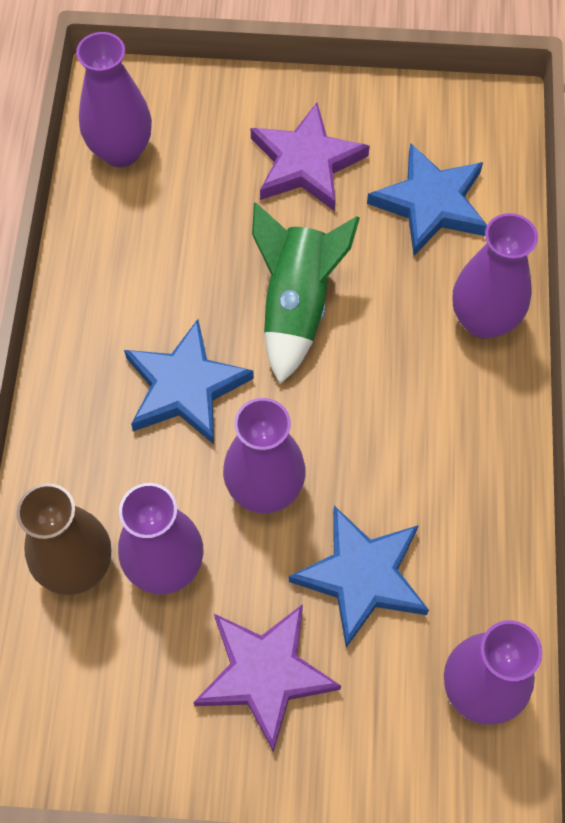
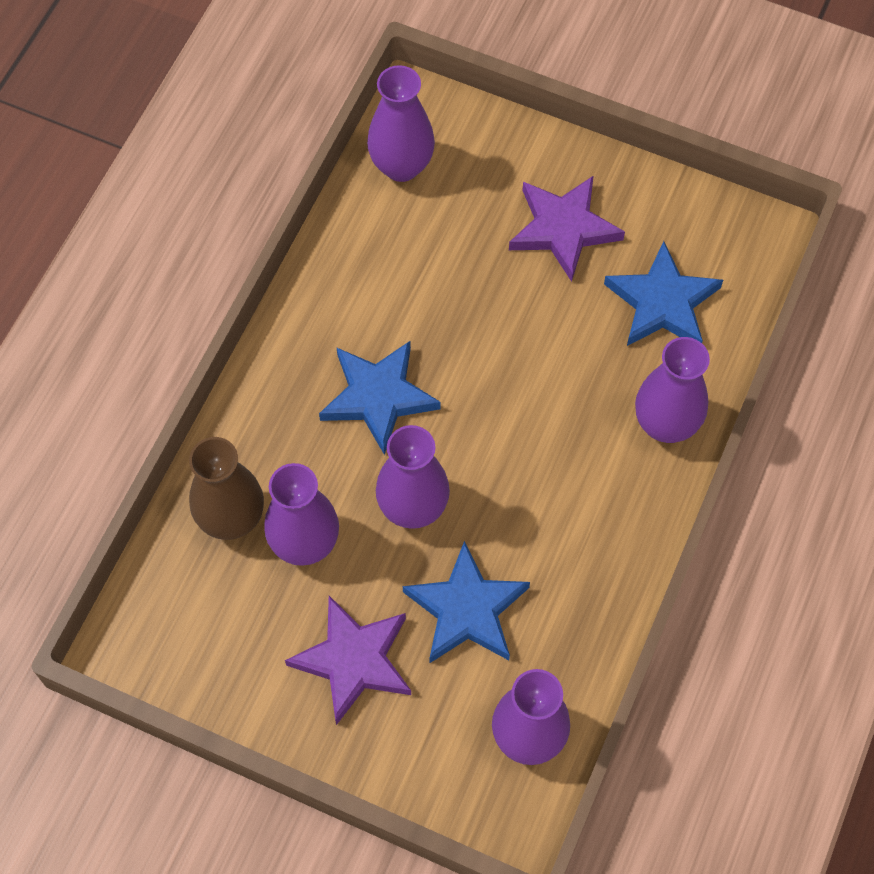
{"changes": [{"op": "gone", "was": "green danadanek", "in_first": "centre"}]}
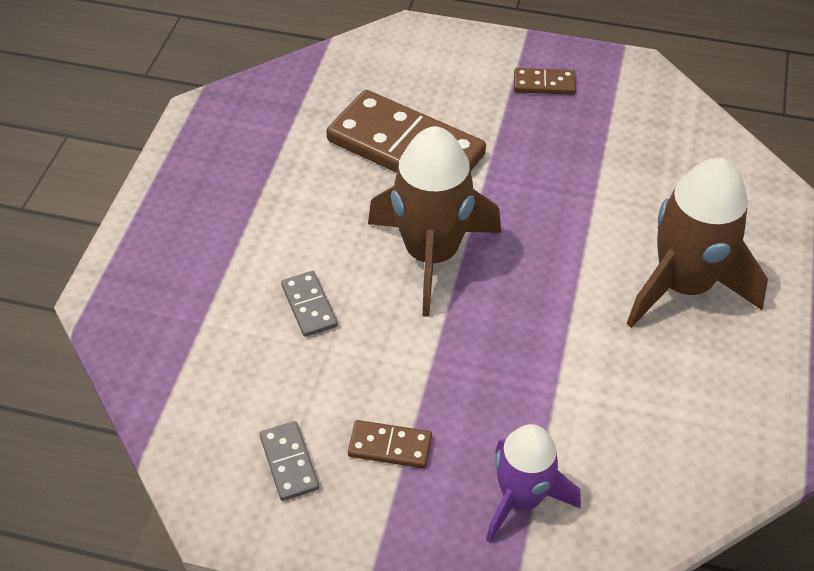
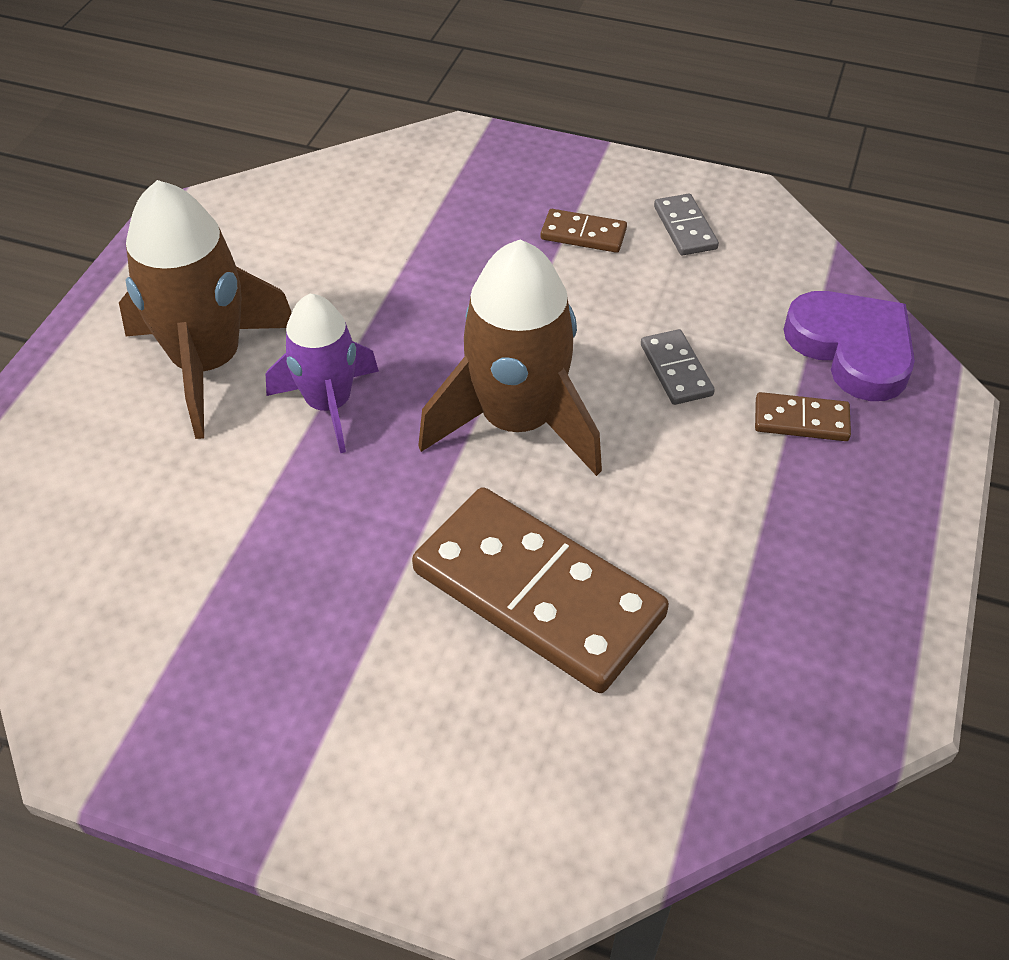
{"changes": [{"op": "shifted", "was": "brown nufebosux (no. 3 from left)", "in_first": "top right", "in_second": "middle right"}, {"op": "shifted", "was": "purple danadanek", "in_first": "bottom centre", "in_second": "middle left"}, {"op": "new", "now": "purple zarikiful", "in_second": "middle right"}]}
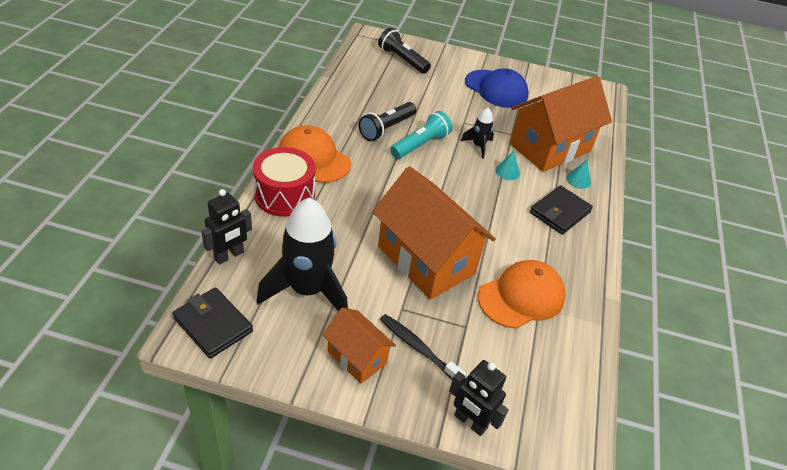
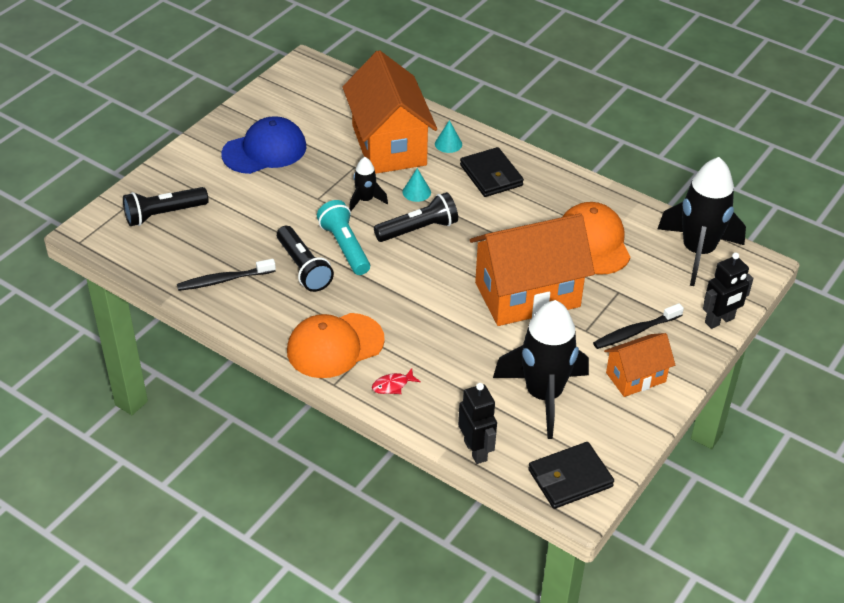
{"changes": [{"op": "swapped", "was": "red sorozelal", "now": "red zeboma", "in_first": "centre", "in_second": "centre"}, {"op": "new", "now": "black danadanek (no. 3 from left)", "in_second": "middle right"}, {"op": "new", "now": "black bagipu (no. 3 from left)", "in_second": "centre"}, {"op": "new", "now": "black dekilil (no. 1 from left)", "in_second": "middle left"}]}
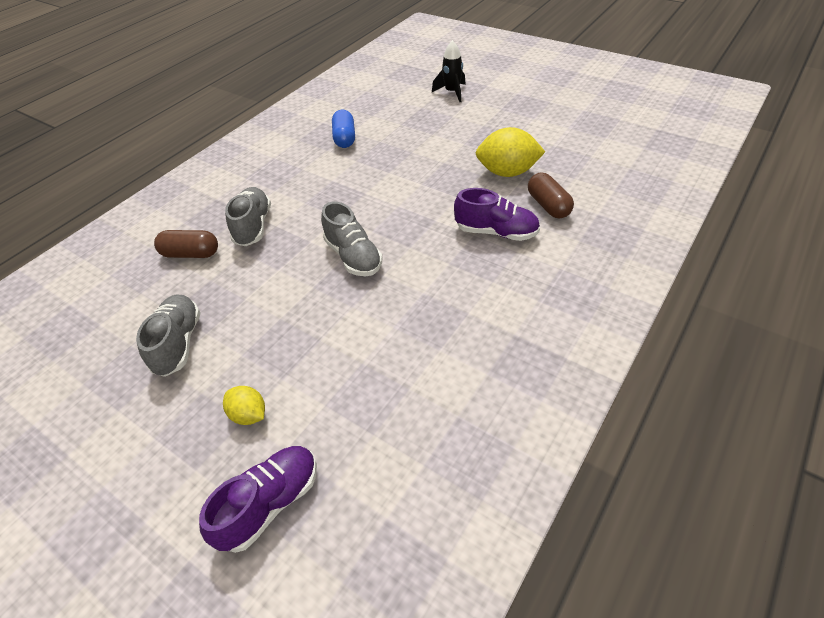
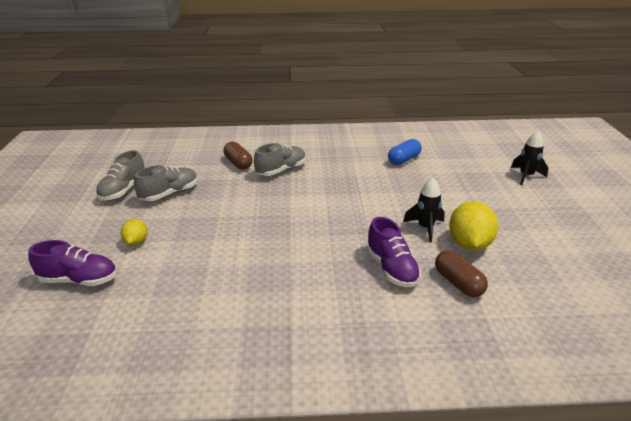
{"changes": [{"op": "rotated", "was": "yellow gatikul (no. 2 from left)", "in_first": "top centre", "in_second": "middle right", "clockwise": 45}, {"op": "rotated", "was": "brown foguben (no. 2 from left)", "in_first": "top right", "in_second": "middle right", "clockwise": -60}, {"op": "shifted", "was": "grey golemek (no. 3 from left in the first image)", "now": "grey golemek (no. 1 from left)", "in_first": "centre", "in_second": "middle left"}, {"op": "new", "now": "black danadanek (no. 1 from left)", "in_second": "middle right"}]}
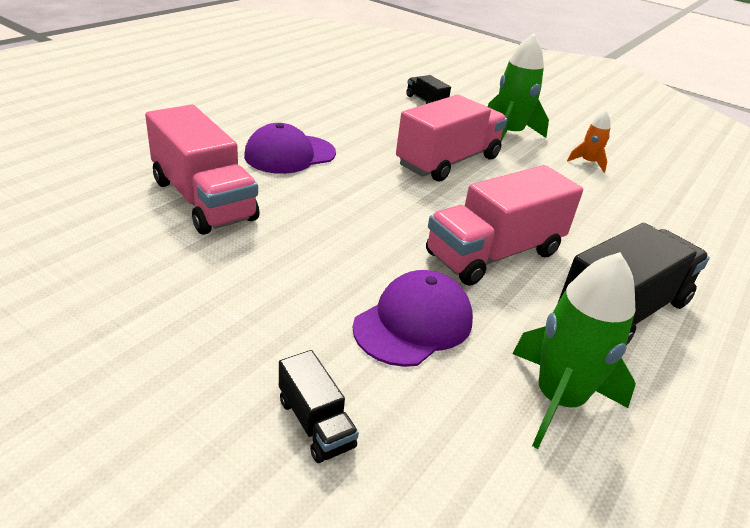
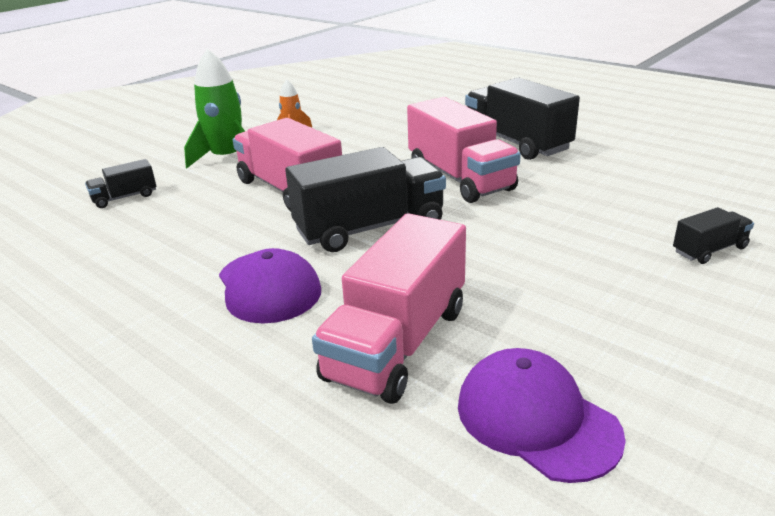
{"changes": [{"op": "rotated", "was": "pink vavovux (no. 1 from left in the first image)", "in_first": "top left", "in_second": "centre", "clockwise": 150}, {"op": "gone", "was": "green danadanek (no. 2 from left)", "in_first": "middle right"}, {"op": "shifted", "was": "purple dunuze (no. 2 from left)", "in_first": "centre", "in_second": "bottom right"}, {"op": "new", "now": "black vavovux (no. 2 from left)", "in_second": "centre"}]}
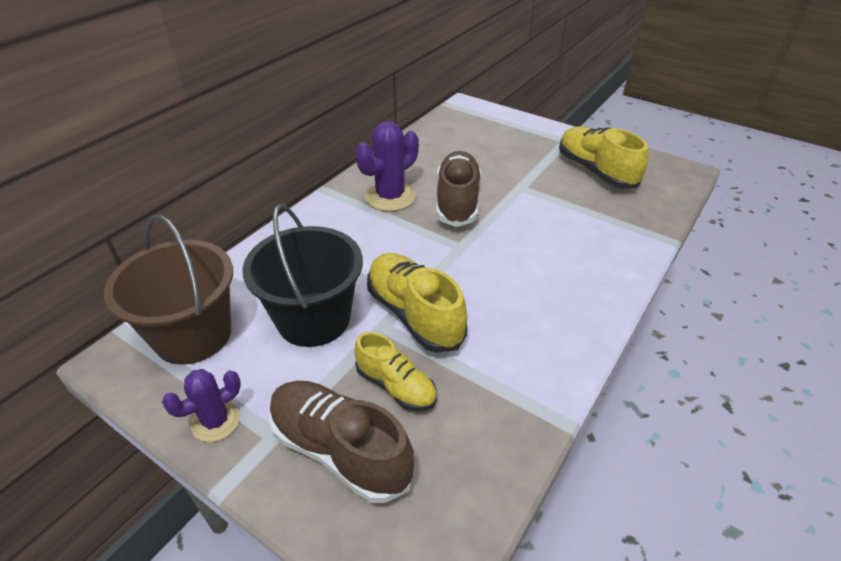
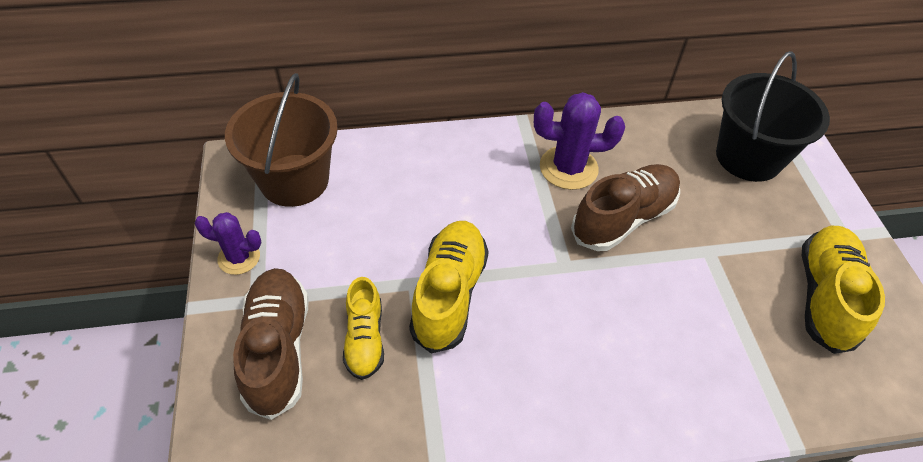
{"changes": [{"op": "shifted", "was": "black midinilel", "in_first": "centre", "in_second": "top right"}]}
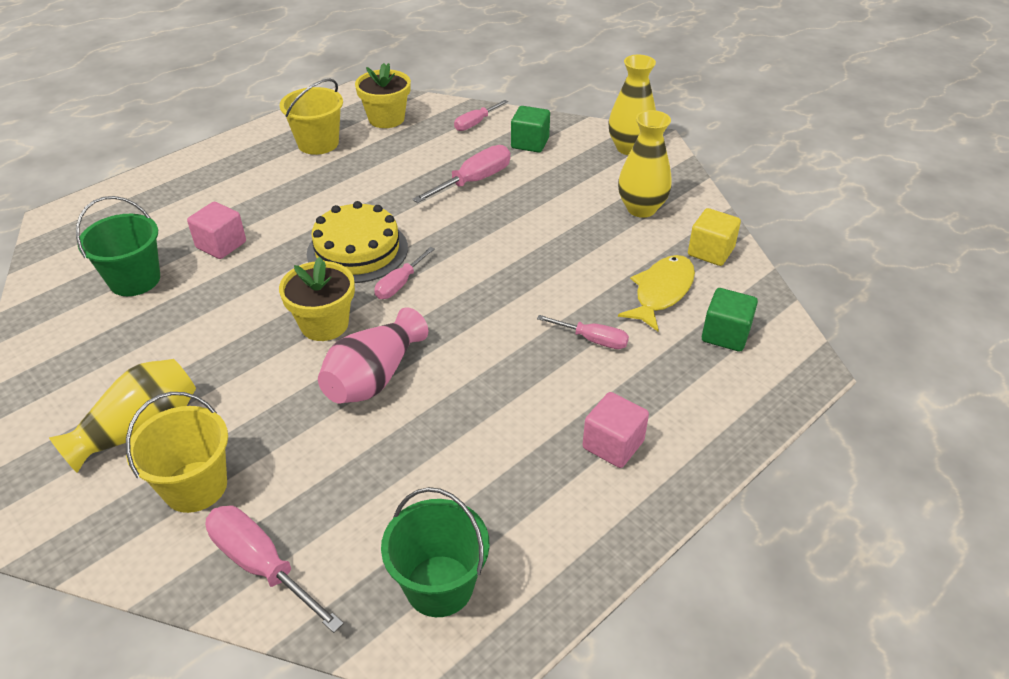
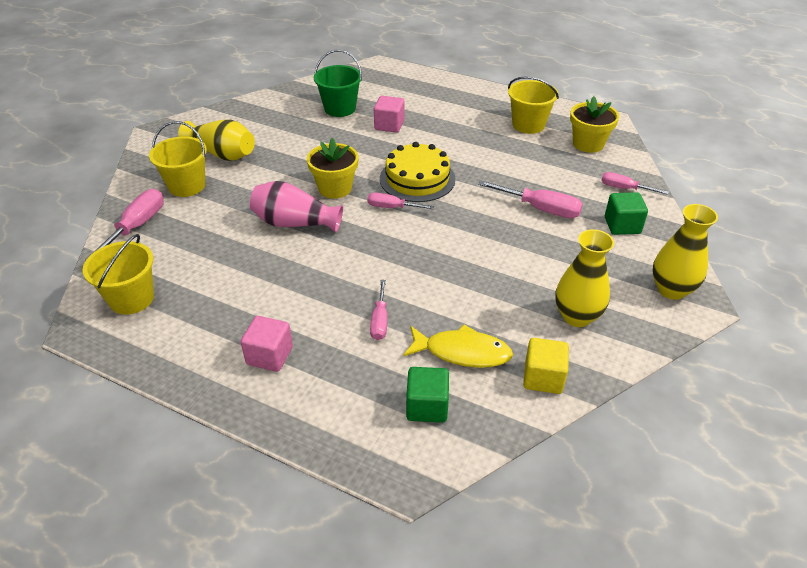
{"changes": [{"op": "repainted", "was": "green midinilel (no. 2 from left)", "now": "yellow midinilel (no. 1 from left)", "in_first": "bottom centre", "in_second": "middle left"}]}
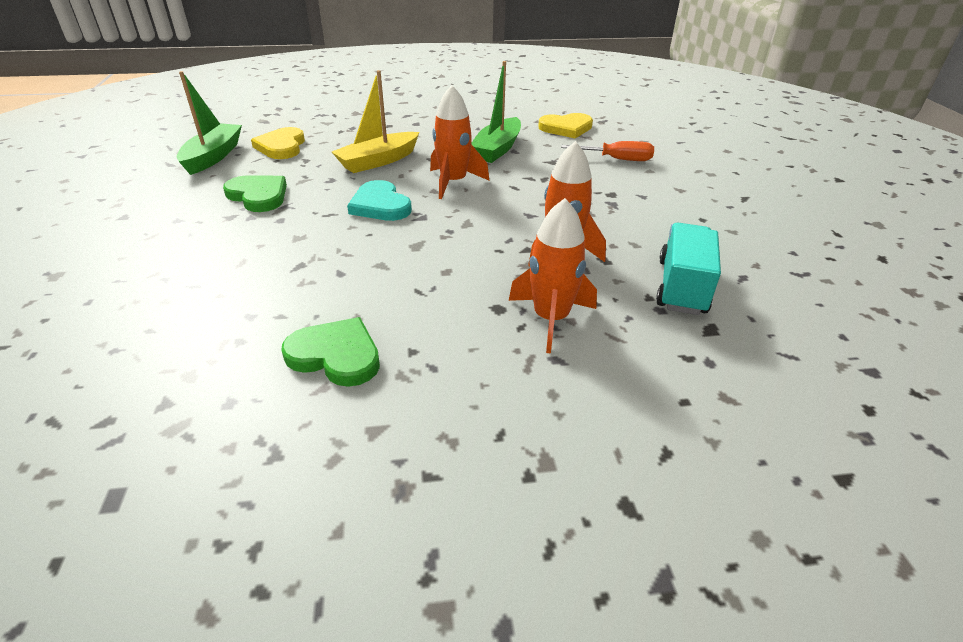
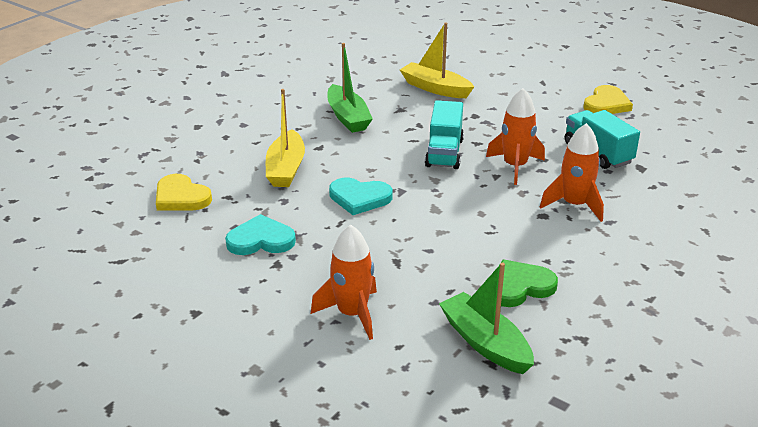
{"changes": [{"op": "shifted", "was": "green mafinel (no. 1 from left in the first image)", "now": "green mafinel (no. 2 from left)", "in_first": "top left", "in_second": "bottom centre"}, {"op": "shifted", "was": "orange danadanek (no. 1 from left)", "in_first": "top centre", "in_second": "centre"}, {"op": "shifted", "was": "yellow zarikiful (no. 2 from left)", "in_first": "top centre", "in_second": "top right"}, {"op": "swapped", "was": "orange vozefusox", "now": "yellow mafinel (no. 2 from left)", "in_first": "top centre", "in_second": "top centre"}, {"op": "repainted", "was": "green zarikiful (no. 1 from left)", "now": "turquoise zarikiful (no. 1 from left)", "in_first": "top left", "in_second": "centre"}, {"op": "new", "now": "turquoise vavovux (no. 1 from left)", "in_second": "top centre"}]}
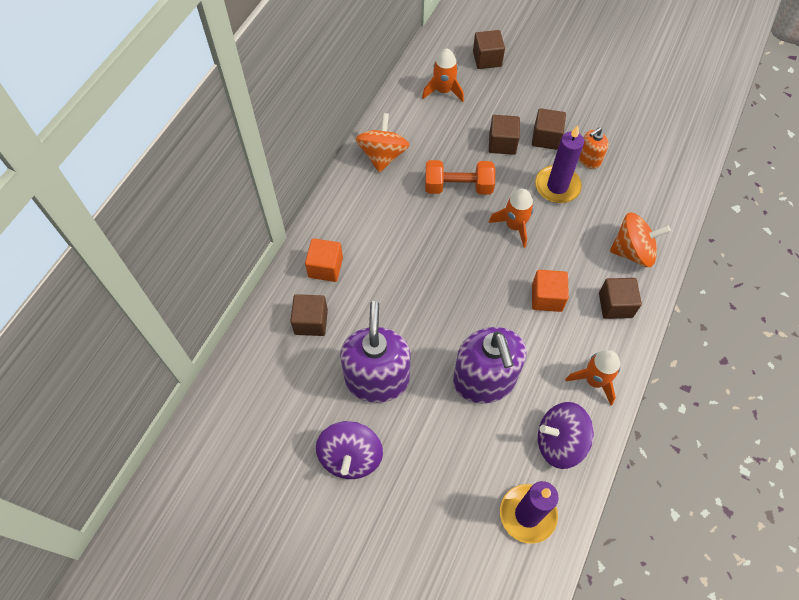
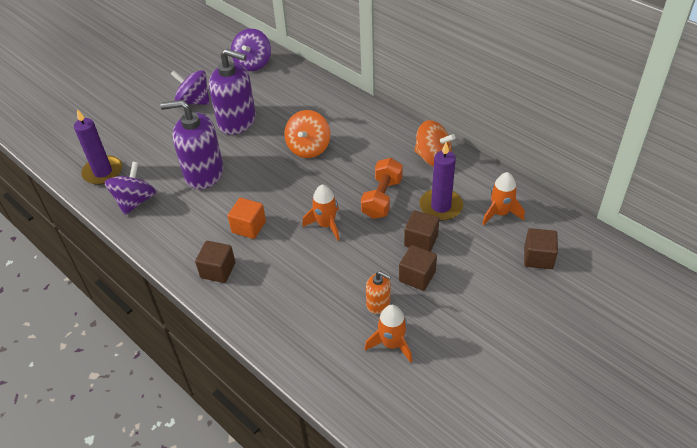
{"changes": [{"op": "shifted", "was": "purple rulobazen (no. 2 from left)", "in_first": "top right", "in_second": "centre"}, {"op": "rotated", "was": "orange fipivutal", "in_first": "top right", "in_second": "centre", "clockwise": 135}, {"op": "shifted", "was": "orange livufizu (no. 2 from left in the first image)", "now": "orange livufizu (no. 1 from left)", "in_first": "middle right", "in_second": "top centre"}, {"op": "gone", "was": "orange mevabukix (no. 1 from left)", "in_first": "centre"}, {"op": "gone", "was": "brown mevabukix (no. 1 from left)", "in_first": "centre"}, {"op": "shifted", "was": "orange danadanek (no. 3 from left in the first image)", "now": "orange danadanek (no. 2 from left)", "in_first": "middle right", "in_second": "bottom centre"}, {"op": "new", "now": "purple livufizu (no. 3 from left)", "in_second": "top centre"}]}
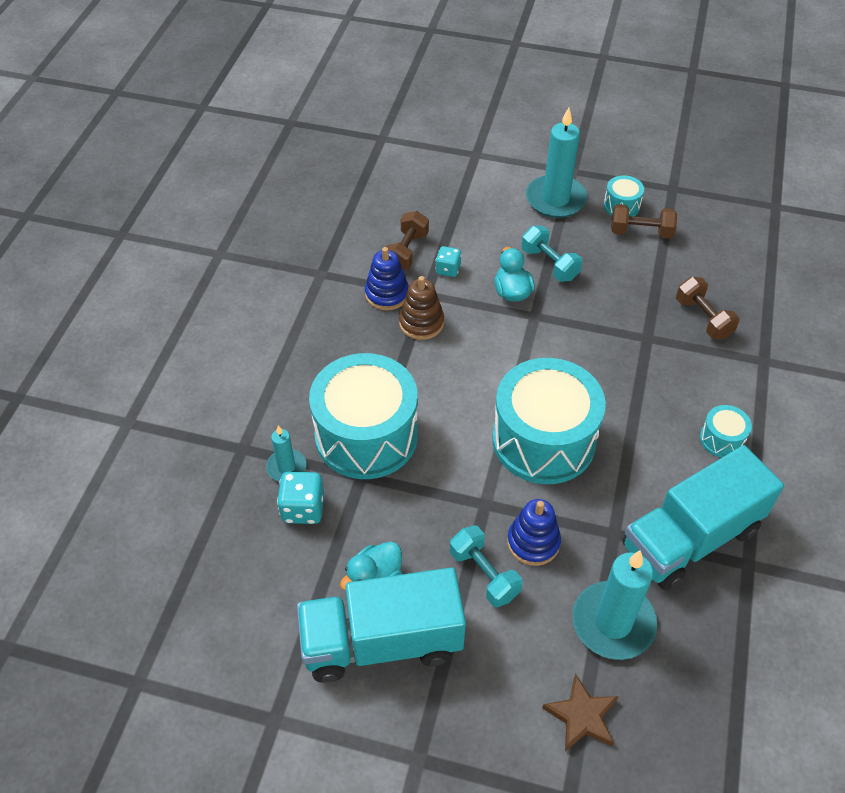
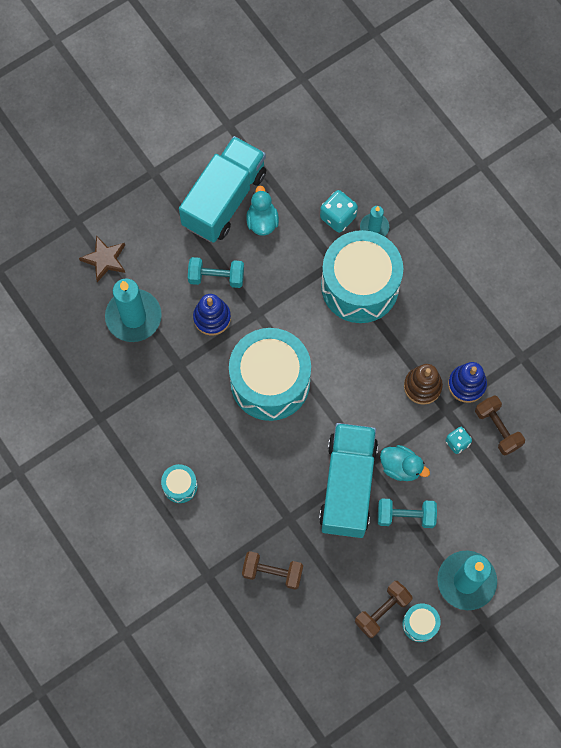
{"changes": [{"op": "shifted", "was": "turquoise vavovux (no. 2 from left)", "in_first": "middle right", "in_second": "centre"}]}
